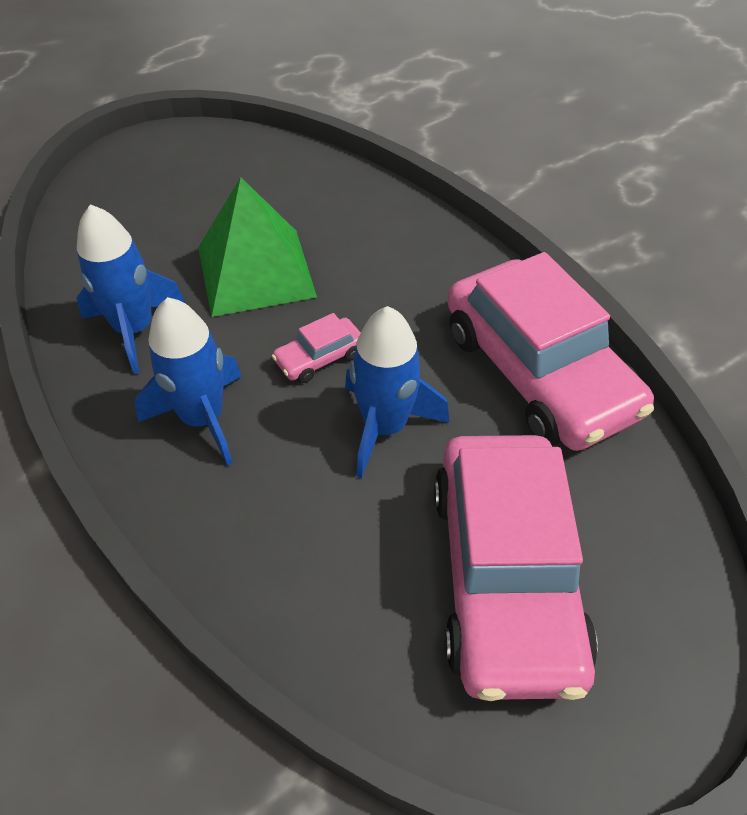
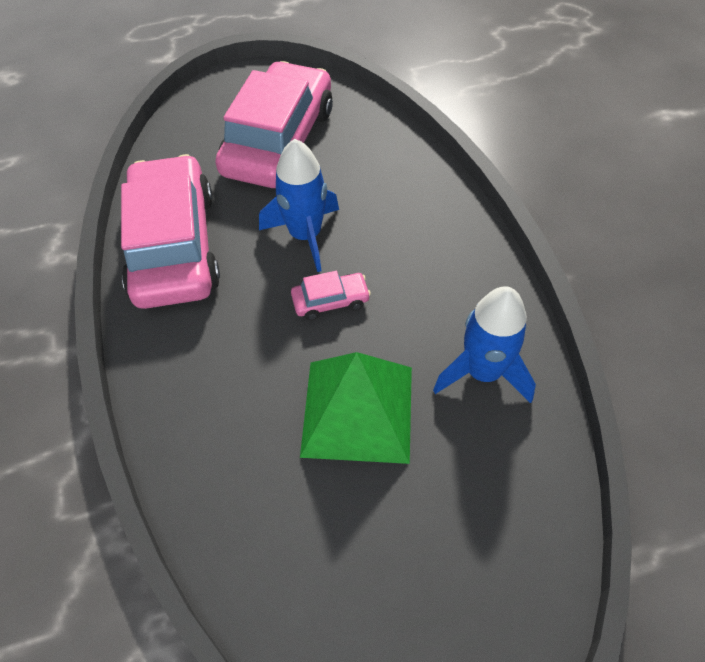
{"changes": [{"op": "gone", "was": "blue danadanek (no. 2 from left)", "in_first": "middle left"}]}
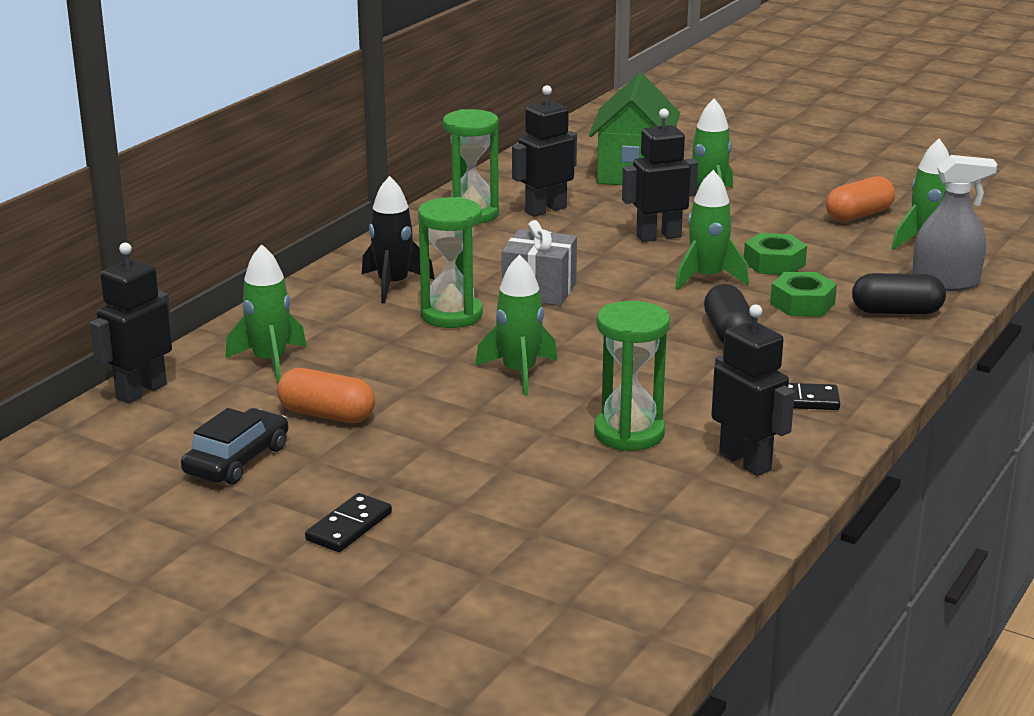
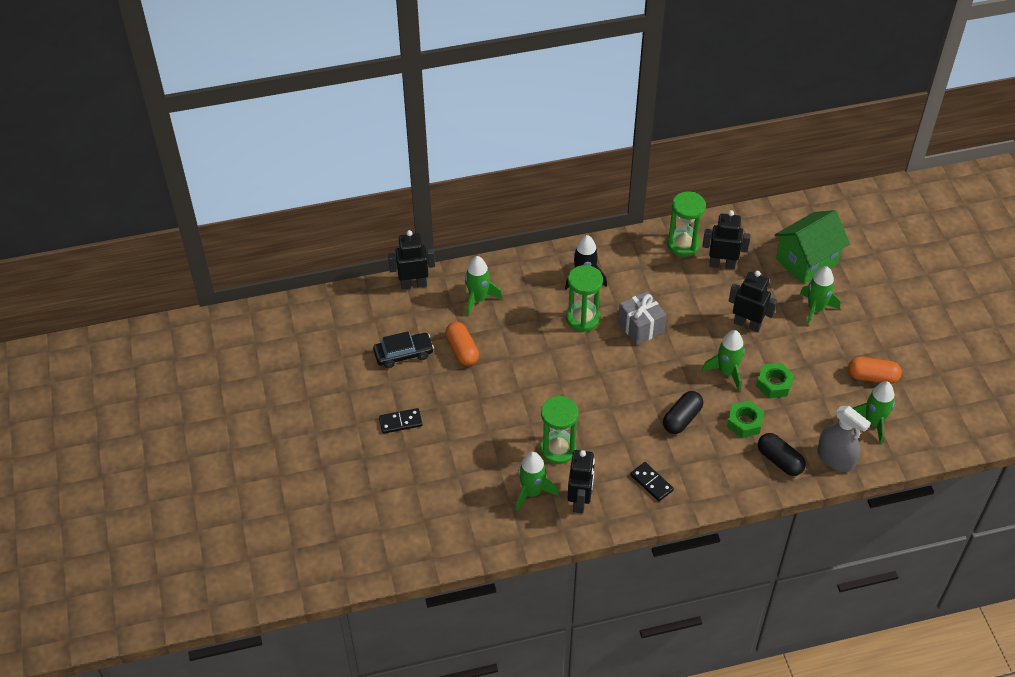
{"changes": [{"op": "shifted", "was": "green danadanek (no. 2 from left)", "in_first": "centre", "in_second": "bottom centre"}]}
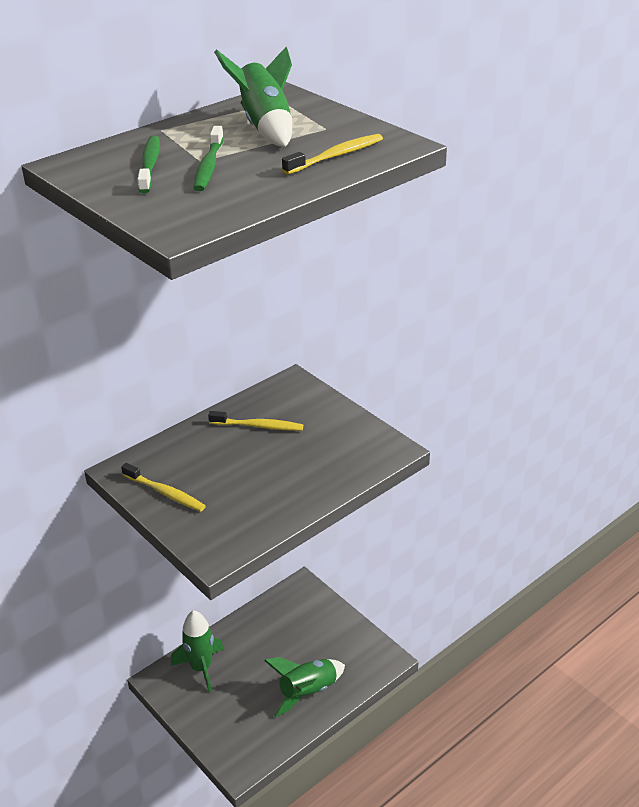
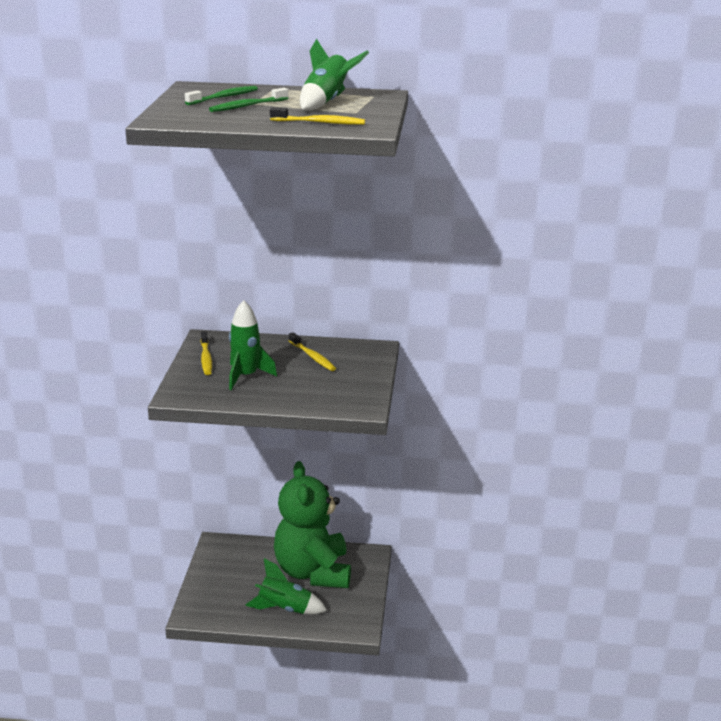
{"changes": [{"op": "shifted", "was": "green danadanek (no. 1 from left)", "in_first": "bottom left", "in_second": "centre"}, {"op": "new", "now": "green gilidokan", "in_second": "bottom centre"}]}
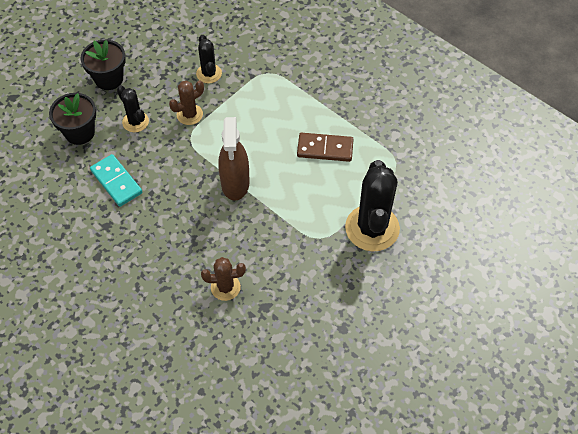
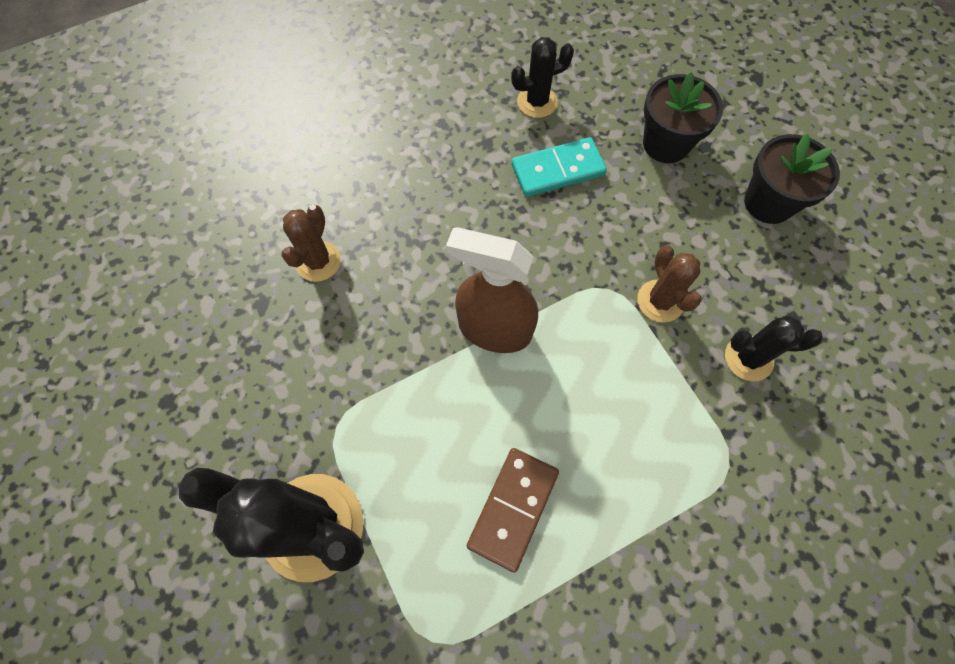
{"changes": [{"op": "shifted", "was": "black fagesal (no. 1 from left in the first image)", "now": "black fagesal (no. 2 from left)", "in_first": "top left", "in_second": "top centre"}]}
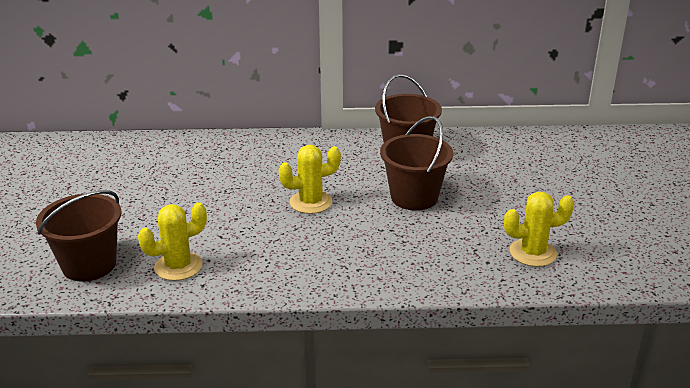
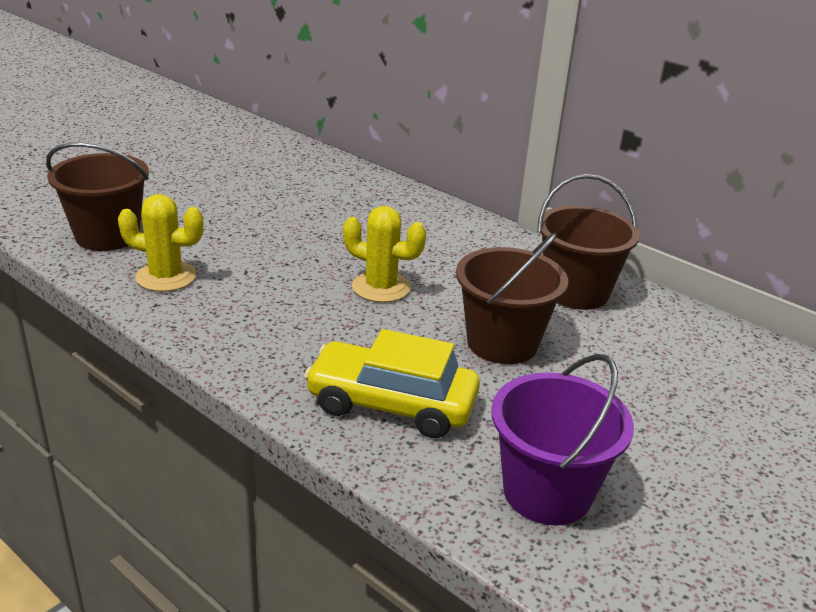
{"changes": [{"op": "swapped", "was": "yellow fagesal (no. 3 from left)", "now": "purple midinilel", "in_first": "middle right", "in_second": "bottom right"}, {"op": "new", "now": "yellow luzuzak", "in_second": "centre"}]}
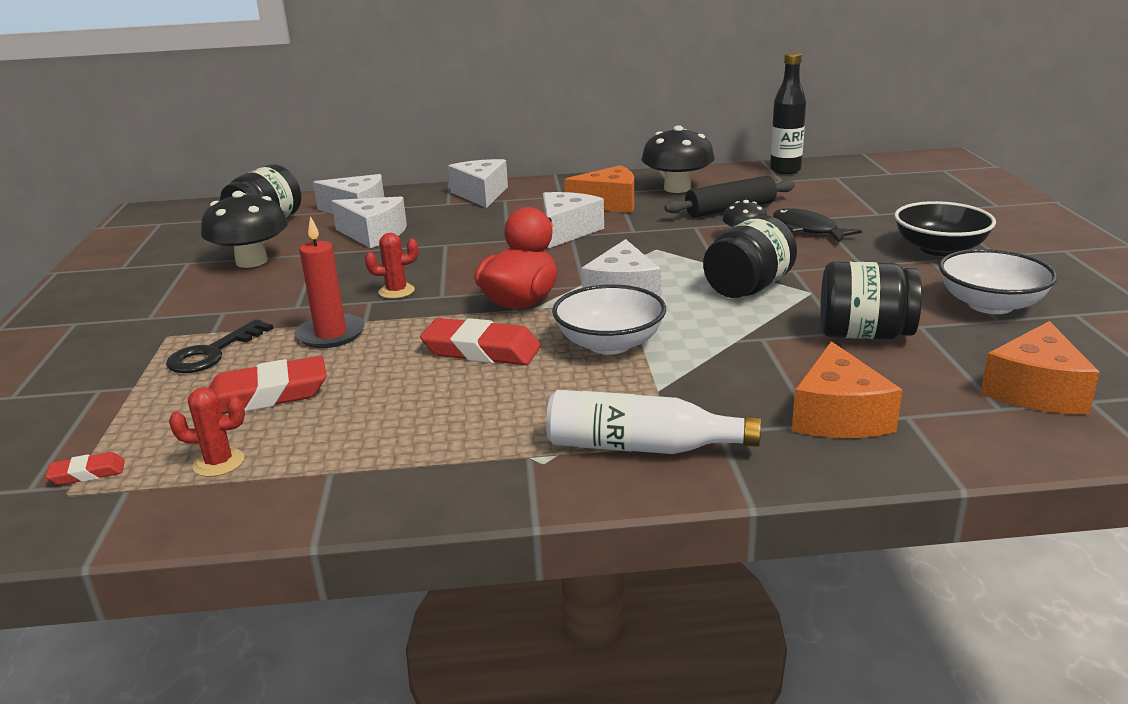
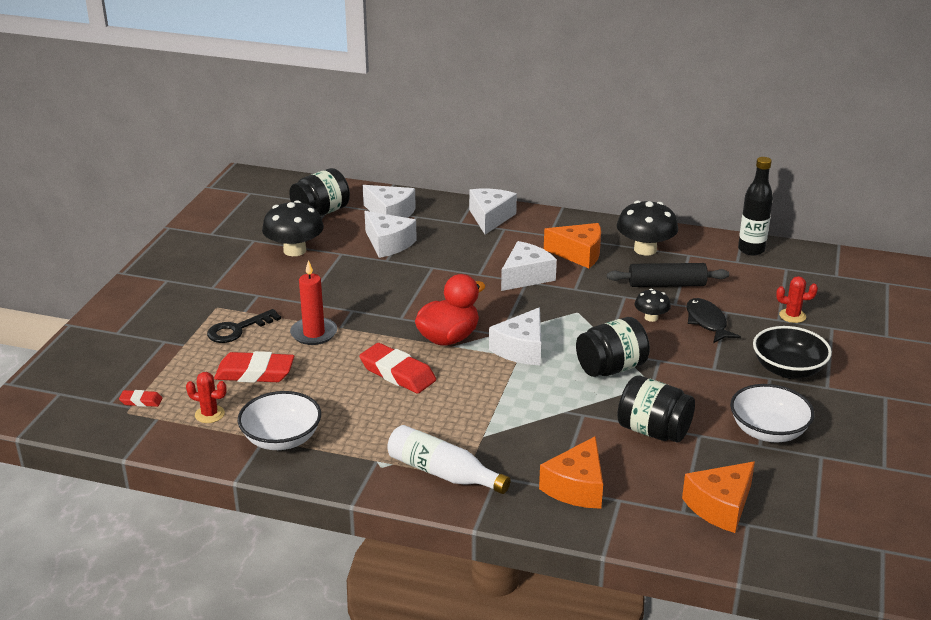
{"changes": [{"op": "shifted", "was": "red fagesal (no. 2 from left)", "in_first": "centre", "in_second": "middle right"}, {"op": "shifted", "was": "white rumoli (no. 1 from left)", "in_first": "centre", "in_second": "bottom left"}]}
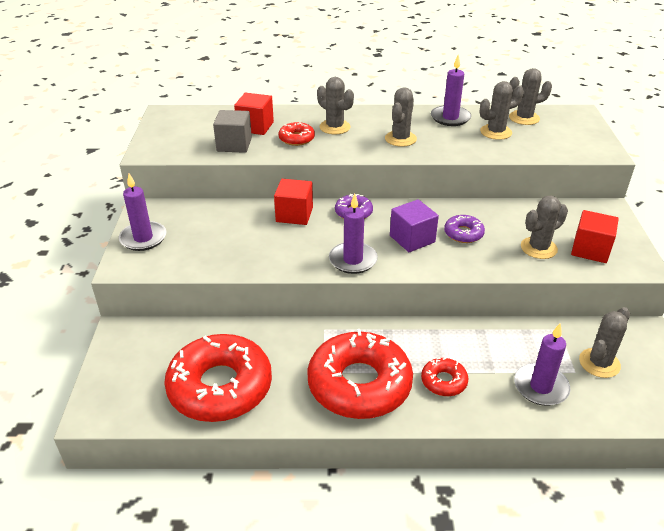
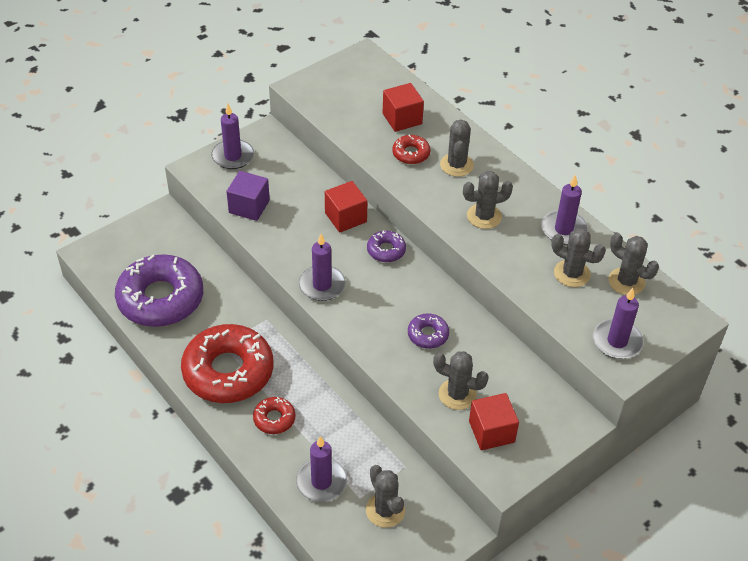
{"changes": [{"op": "gone", "was": "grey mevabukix", "in_first": "top centre"}, {"op": "shifted", "was": "purple mevabukix", "in_first": "centre", "in_second": "middle left"}, {"op": "rotated", "was": "grey fagesal (no. 6 from left in the first image)", "in_first": "middle right", "in_second": "bottom centre", "clockwise": 60}, {"op": "repainted", "was": "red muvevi (no. 1 from left)", "now": "purple muvevi (no. 1 from left)", "in_first": "bottom left", "in_second": "middle left"}, {"op": "new", "now": "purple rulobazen (no. 5 from left)", "in_second": "middle right"}]}
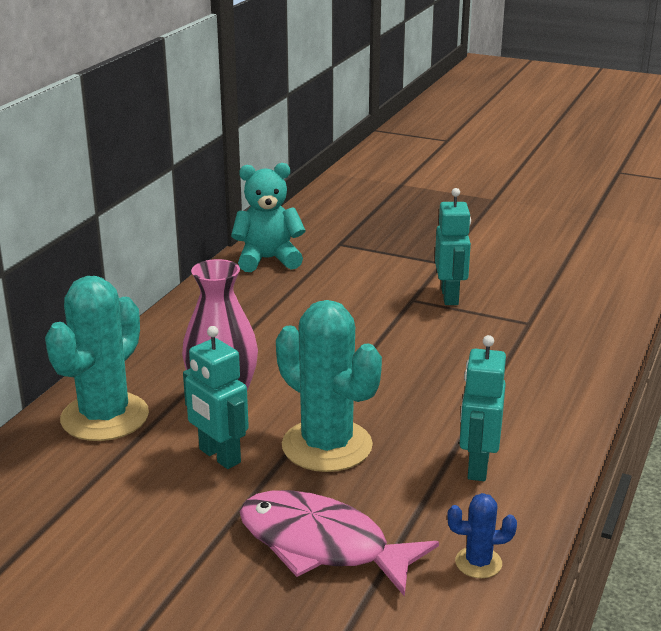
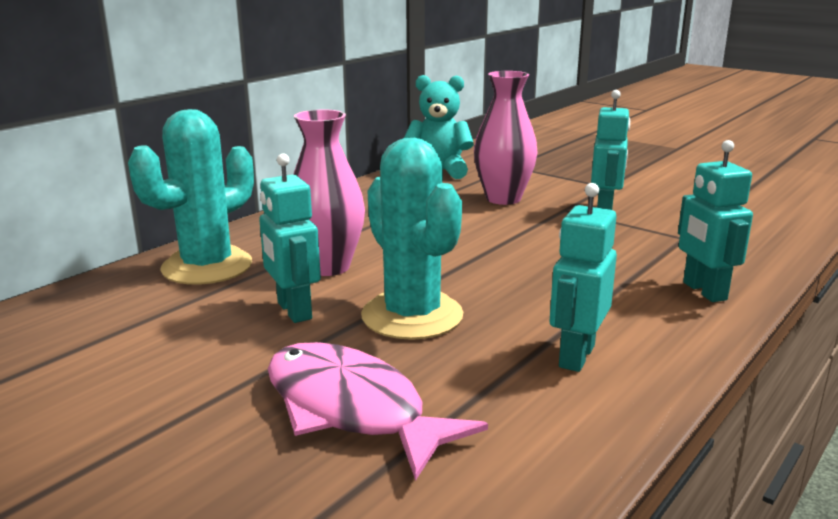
{"changes": [{"op": "gone", "was": "blue fagesal", "in_first": "bottom right"}, {"op": "new", "now": "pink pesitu (no. 2 from left)", "in_second": "top centre"}, {"op": "new", "now": "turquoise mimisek (no. 4 from left)", "in_second": "middle right"}]}
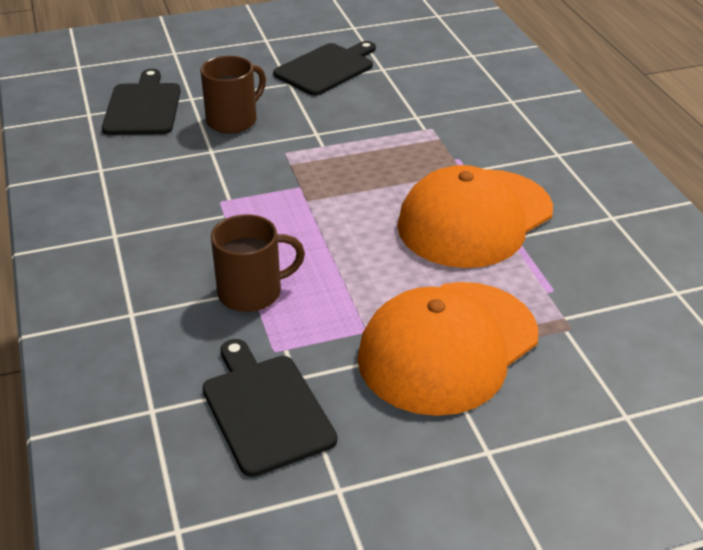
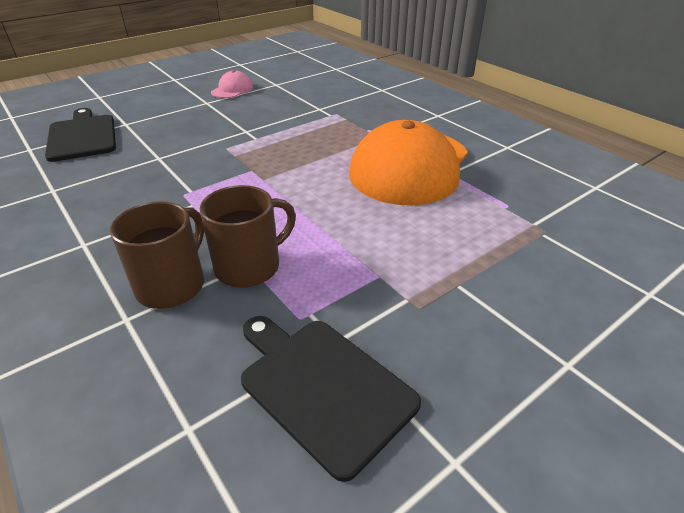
{"changes": [{"op": "swapped", "was": "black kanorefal (no. 3 from left)", "now": "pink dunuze", "in_first": "top centre", "in_second": "top centre"}, {"op": "shifted", "was": "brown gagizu (no. 1 from left)", "in_first": "top left", "in_second": "middle left"}, {"op": "gone", "was": "orange dunuze (no. 1 from left)", "in_first": "centre"}]}
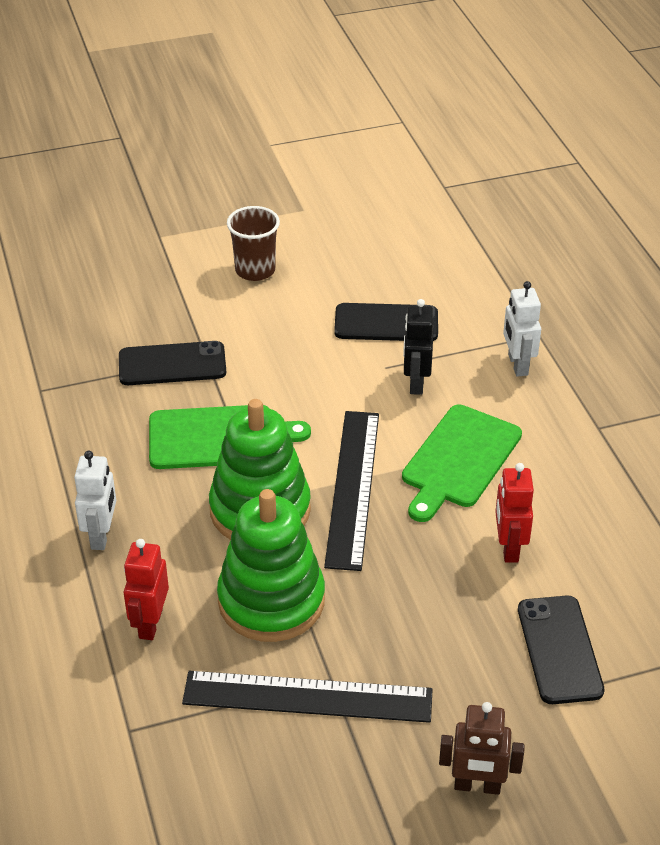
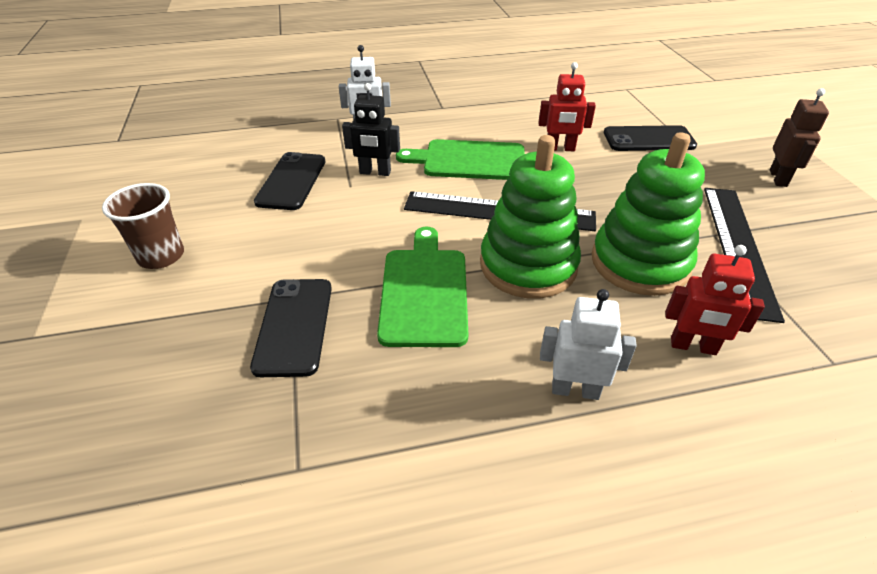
{"changes": [{"op": "rotated", "was": "green kanorefal (no. 2 from left)", "in_first": "middle right", "in_second": "top centre", "clockwise": 150}]}
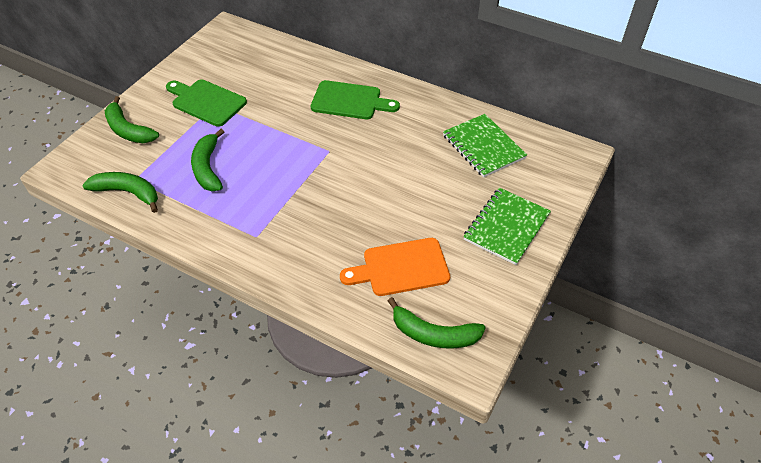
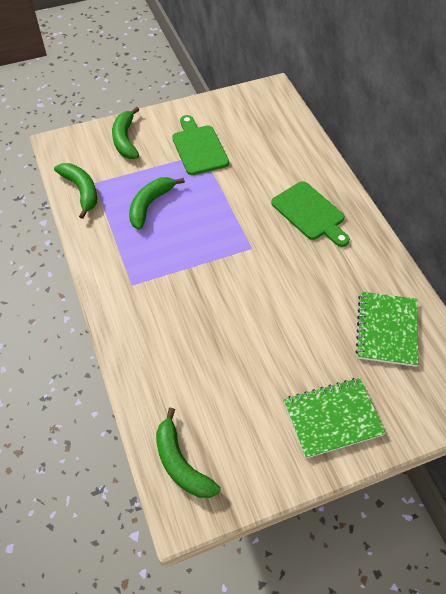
{"changes": [{"op": "gone", "was": "orange kanorefal", "in_first": "centre"}]}
